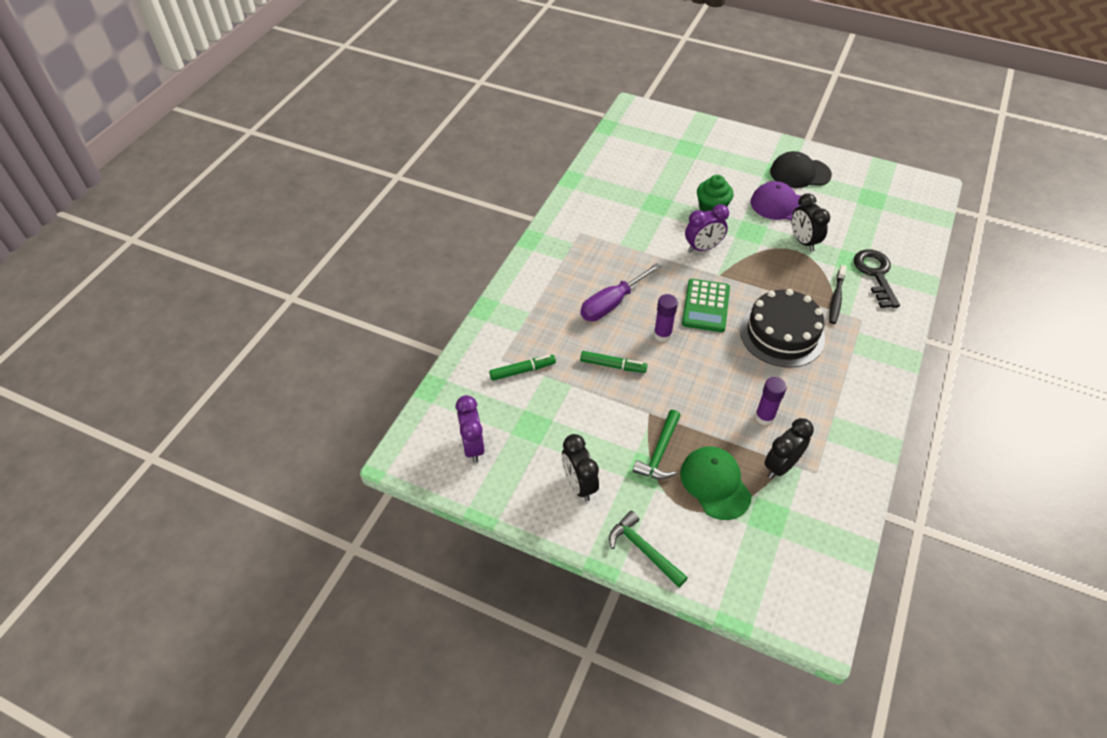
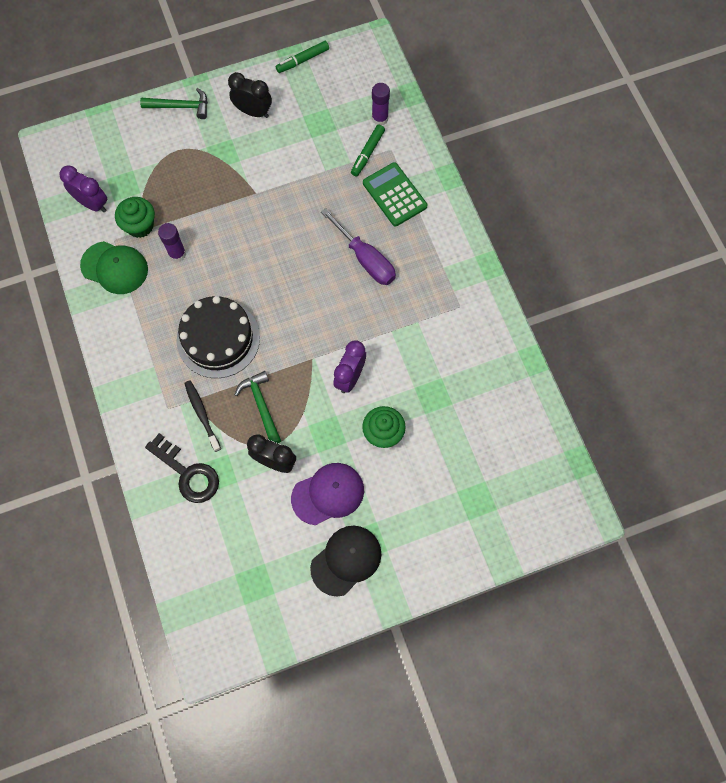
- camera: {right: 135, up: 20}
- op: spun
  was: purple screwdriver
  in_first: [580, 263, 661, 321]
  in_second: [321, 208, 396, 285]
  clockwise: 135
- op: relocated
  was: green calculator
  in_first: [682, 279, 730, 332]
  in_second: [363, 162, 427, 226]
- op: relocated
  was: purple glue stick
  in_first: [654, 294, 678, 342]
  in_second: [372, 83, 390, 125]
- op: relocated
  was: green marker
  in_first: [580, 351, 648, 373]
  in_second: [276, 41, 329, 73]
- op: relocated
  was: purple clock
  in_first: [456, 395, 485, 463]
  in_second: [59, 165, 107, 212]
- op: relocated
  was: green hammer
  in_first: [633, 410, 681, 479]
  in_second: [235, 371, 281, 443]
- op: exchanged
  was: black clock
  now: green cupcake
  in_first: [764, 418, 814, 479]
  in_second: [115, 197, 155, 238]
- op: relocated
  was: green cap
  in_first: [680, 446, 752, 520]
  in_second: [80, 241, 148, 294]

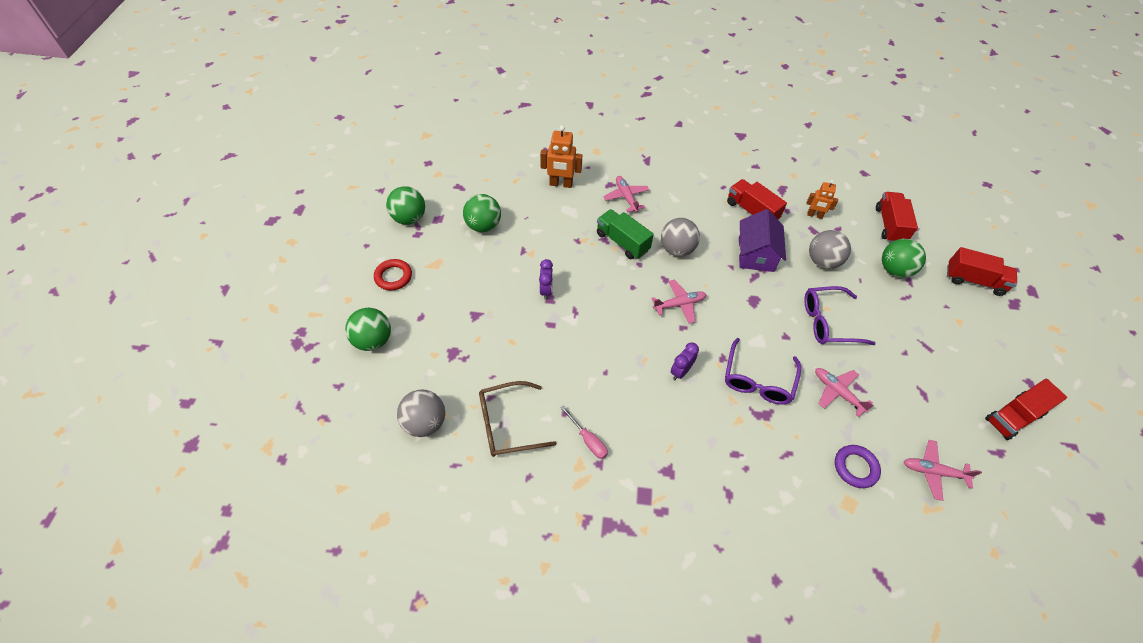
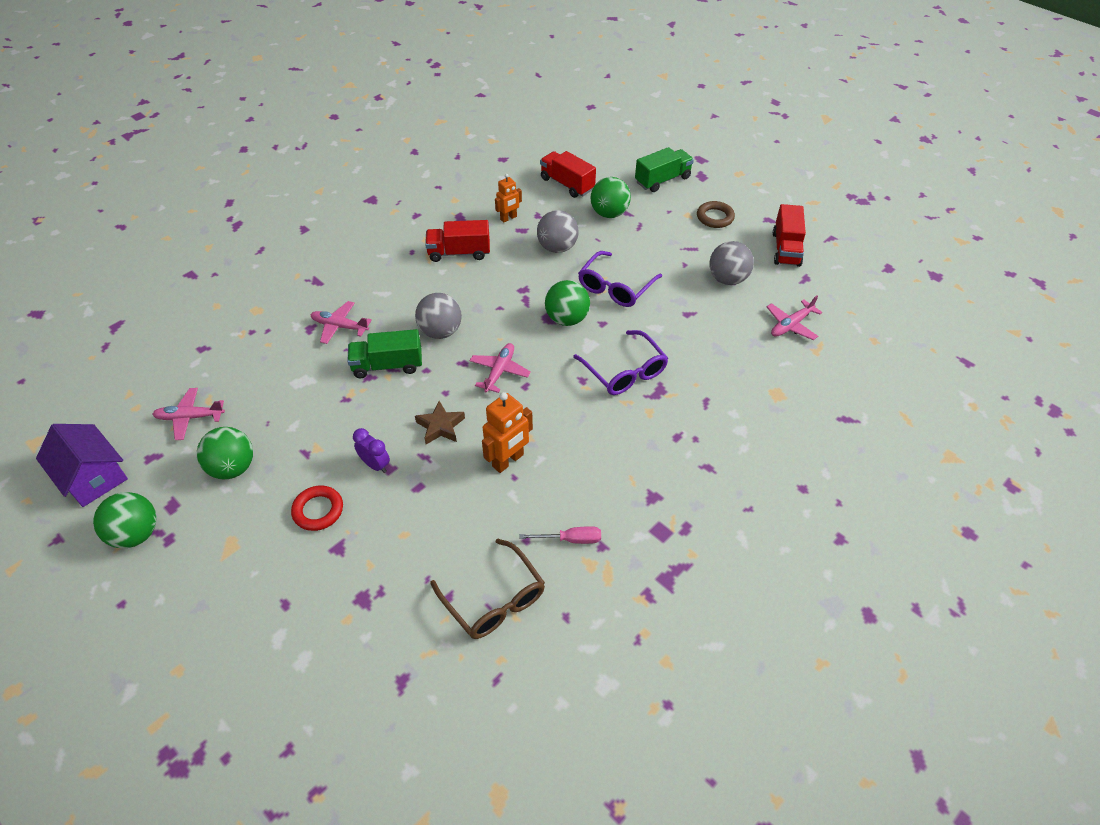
- camera: {right: -50, up: -5}
- op: relocated
  was: orange robot
  in_first: [540, 125, 582, 188]
  in_second: [482, 392, 533, 473]
- op: relocated
  was: purple house
  in_first: [738, 209, 786, 272]
  in_second: [36, 424, 128, 507]
- op: colour
  was: red truck
  now: green truck
  in_first: [947, 247, 1017, 296]
  in_second: [635, 147, 694, 192]
- op: relocated
  was: red ring
  in_first: [374, 259, 412, 290]
  in_second: [291, 485, 343, 531]
- op: relocated
  was: green ball
  in_first: [345, 308, 391, 351]
  in_second: [545, 280, 590, 326]
- op: missing
  was: purple clock
  in_first: [671, 342, 699, 380]
- op: relocated
  was: pink plane
  in_first: [815, 368, 874, 417]
  in_second: [153, 388, 225, 440]
- op: spun
  was: brown glasses
  in_first: [479, 381, 557, 457]
  in_second: [430, 539, 545, 639]
  clockwise: -60
- op: relocated
  was: grey ball
  in_first: [397, 390, 445, 437]
  in_second: [709, 241, 754, 285]
- op: missing
  was: purple ring
  in_first: [835, 445, 881, 488]
- op: appeared
  now: brown ring
  in_second: [697, 201, 735, 228]
- op: appeared
  now: brown star
  in_second: [415, 401, 465, 444]

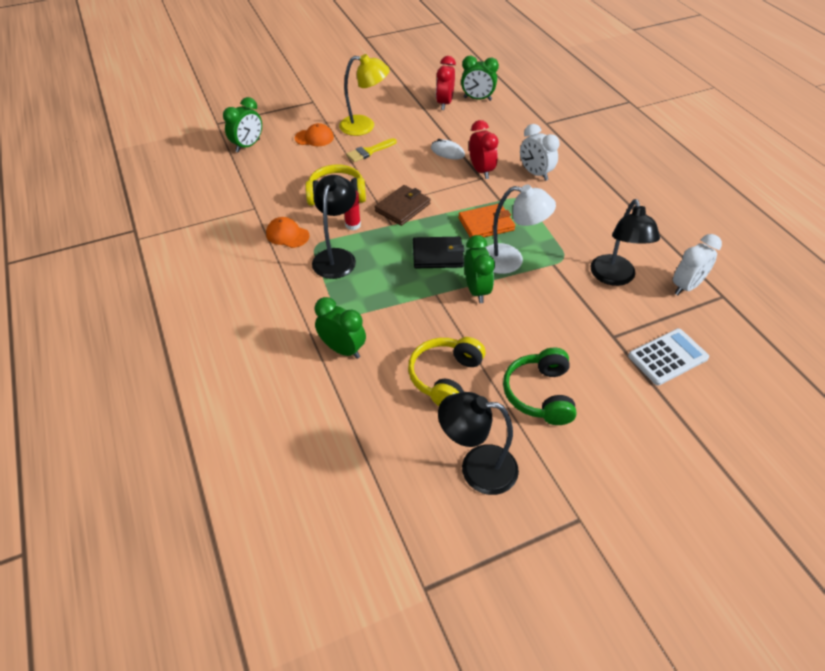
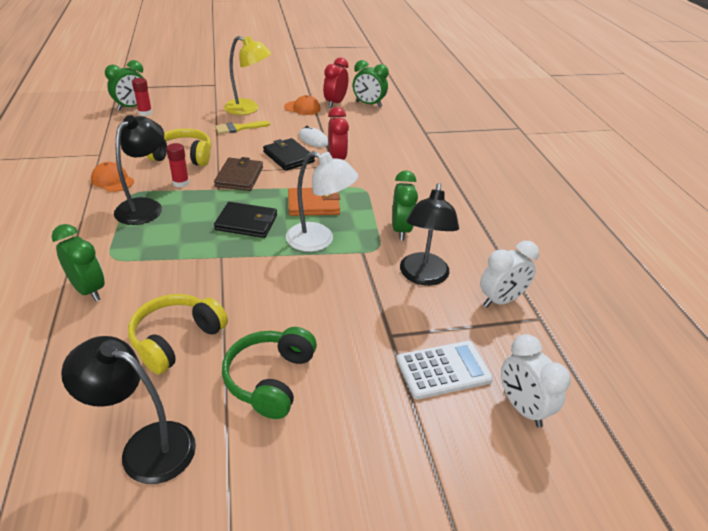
- camera: {right: 10, up: -10}
- op: relocated
  was: orange cap
  in_first: [295, 123, 334, 146]
  in_second: [284, 95, 320, 115]
- op: relocated
  was: white clock
  in_first: [520, 124, 560, 181]
  in_second: [501, 334, 571, 428]
- op: spun
  was: brown wallet
  in_first: [375, 185, 431, 226]
  in_second: [214, 157, 263, 191]
  clockwise: -45
- op: relocated
  was: green clock
  in_first: [464, 235, 495, 303]
  in_second: [392, 170, 418, 240]
- op: appeared
  now: red glue stick
  in_second: [132, 78, 152, 116]
- op: appeared
  now: black wallet
  in_second: [263, 138, 315, 171]

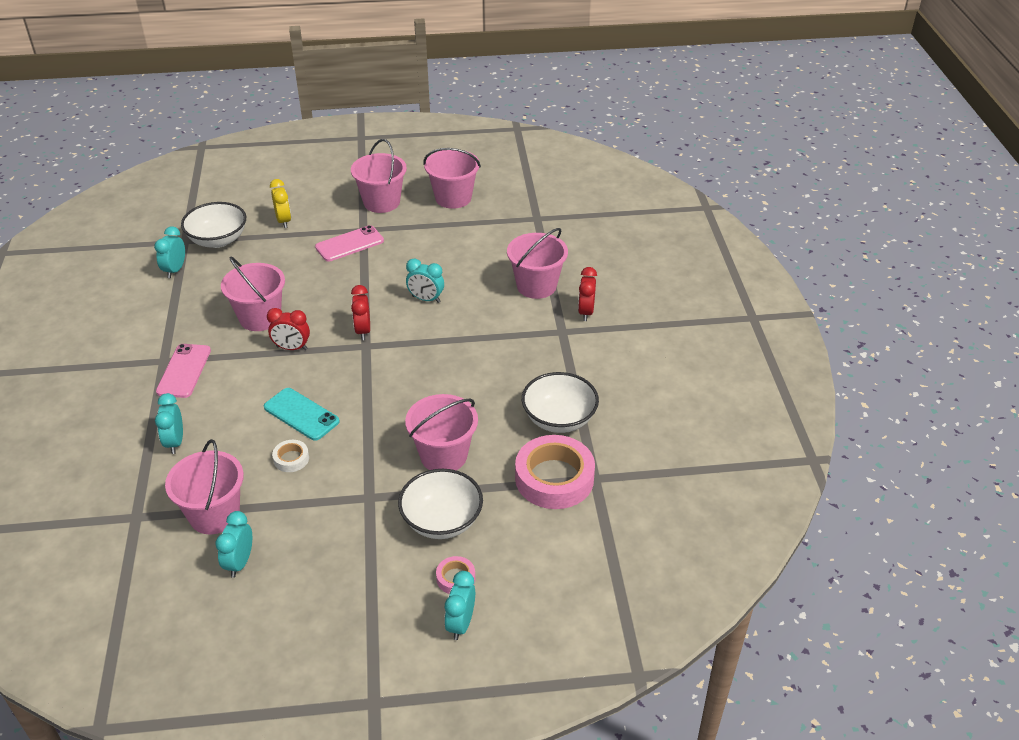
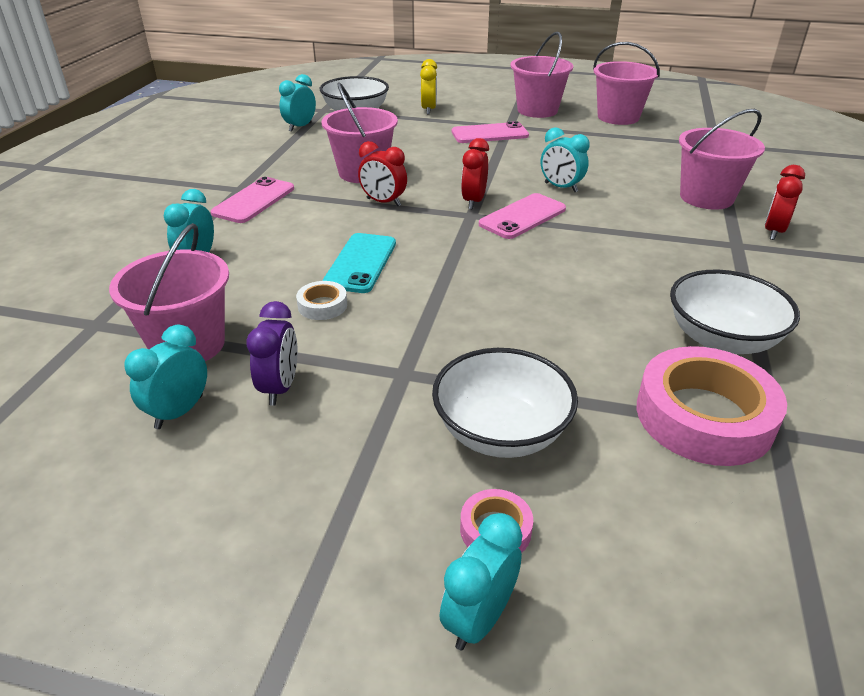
- camera: {right: 20, up: -5}
- op: spun
  was: turquoise phone
  in_first: [264, 388, 340, 441]
  in_second: [322, 233, 396, 293]
  clockwise: 45
- op: missing
  was: pink bucket
  in_first: [405, 394, 478, 470]
- op: appeared
  now: pink phone
  in_second: [479, 193, 566, 239]
- op: appeared
  now: purple clock
  in_second: [246, 301, 297, 406]

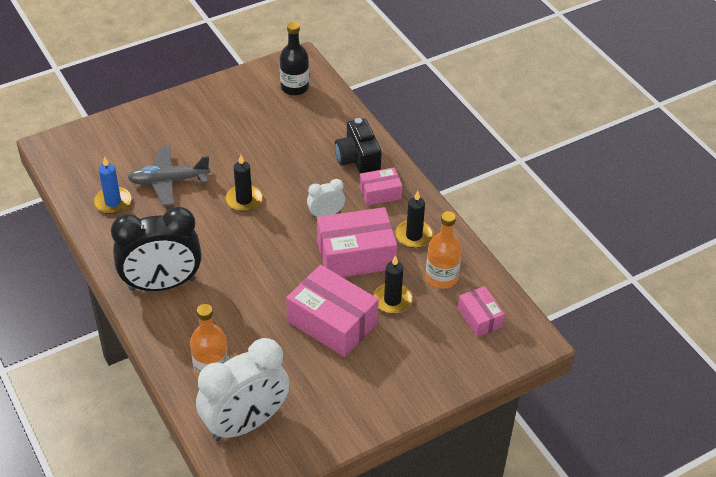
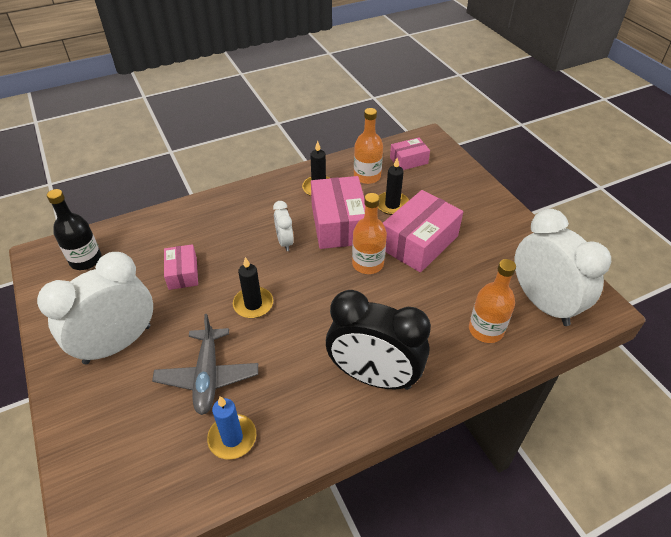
- camera: {right: -85, up: 0}
- op: missing
  was: black camera
  in_first: [335, 118, 382, 173]
- op: relocated
  was: pink box
  in_first: [359, 167, 402, 206]
  in_second: [164, 244, 198, 290]
- op: spun
  was: black clock
  in_first: [111, 207, 202, 291]
  in_second: [326, 290, 431, 390]
  clockwise: 120
- op: appeared
  now: orange bottle
  in_second: [352, 193, 387, 274]
- op: appeared
  now: white clock
  in_second: [37, 252, 153, 364]

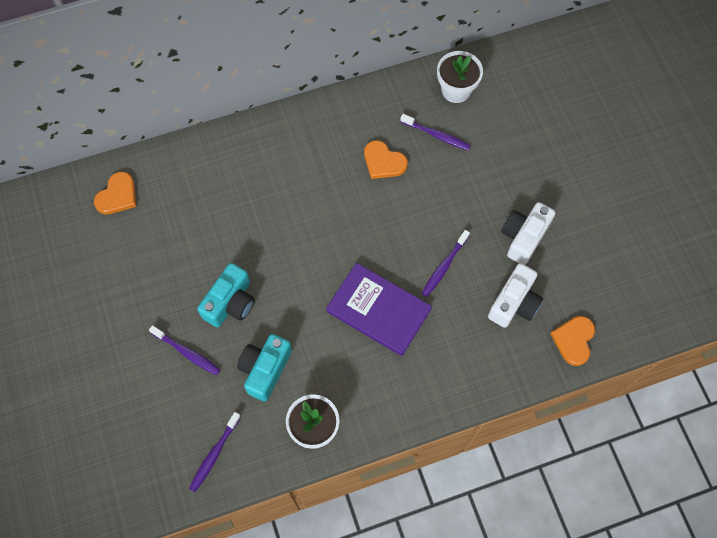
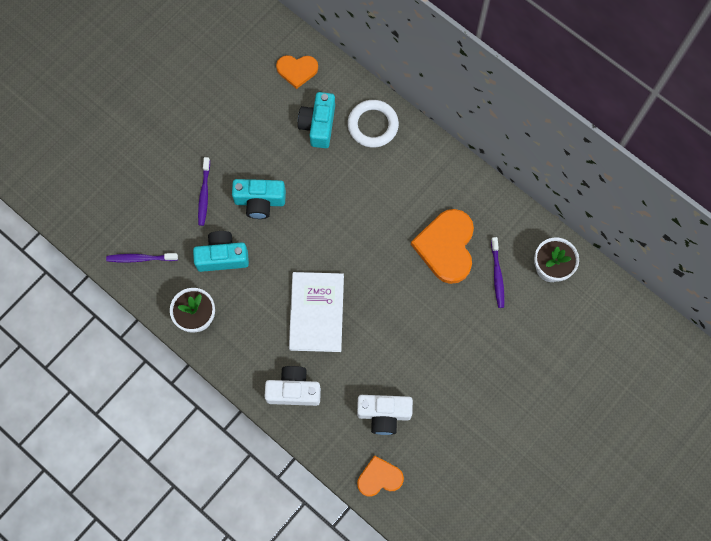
- camera: {right: 60, up: 5}
- op: size
  was: orange heart
  in_first: [364, 140, 408, 179]
  in_second: [411, 209, 474, 284]
  ratio: 1.71
- op: relocated
  was: white camera
  in_first: [501, 202, 555, 265]
  in_second: [265, 366, 321, 406]
- op: missing
  was: purple toothbrush
  in_first: [422, 230, 470, 297]
- op: colour
  was: purple book
  now: white book
  in_first: [326, 263, 432, 356]
  in_second: [289, 272, 344, 352]
- op: appeared
  now: turquoise camera
  in_second: [298, 92, 335, 148]
- op: appeared
  now: white ring
  in_second: [348, 100, 399, 148]

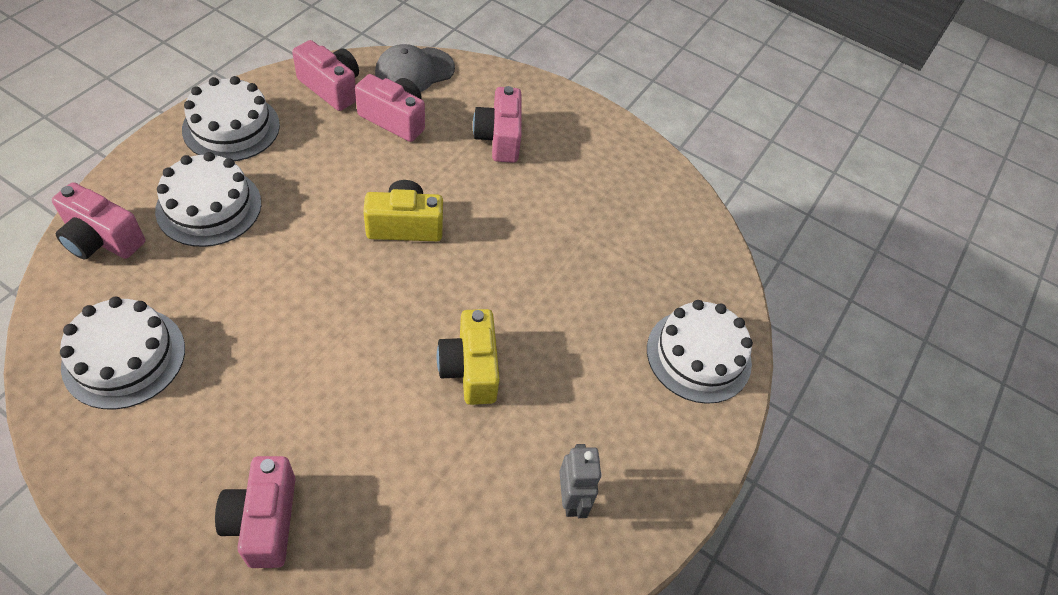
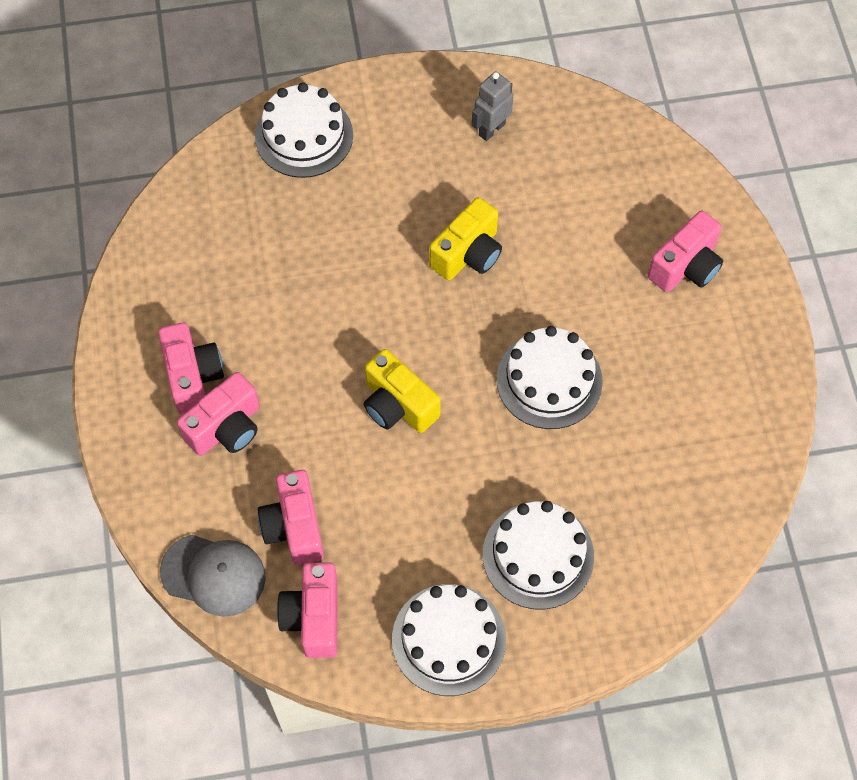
- camera: {right: -125, up: 10}
- op: relocated
  was: pink camera
  in_first: [52, 182, 145, 259]
  in_second: [158, 322, 224, 414]
- op: relocated
  was: white cake
  in_first: [60, 297, 185, 409]
  in_second: [496, 326, 603, 429]

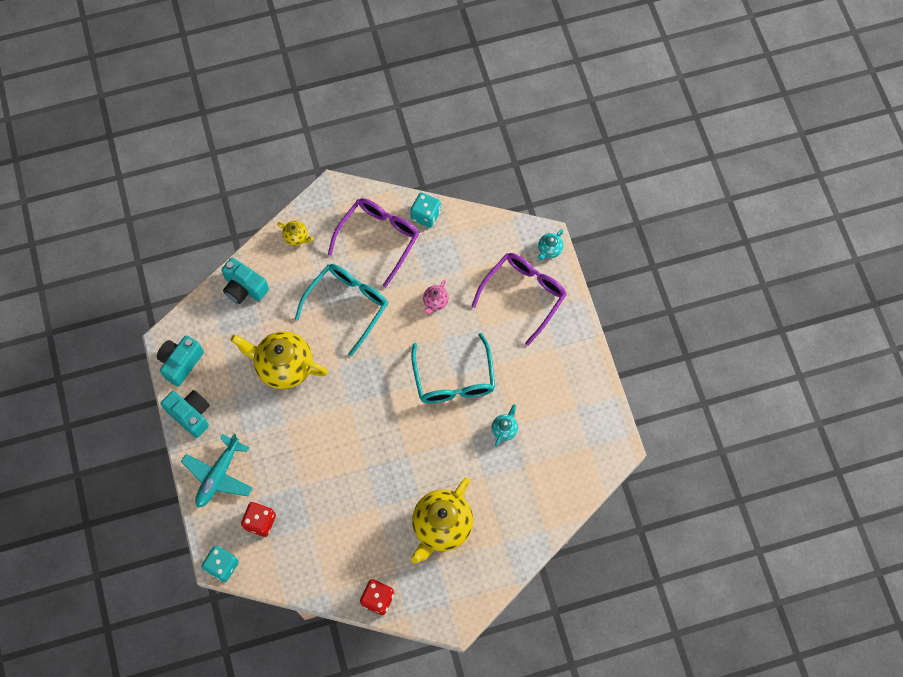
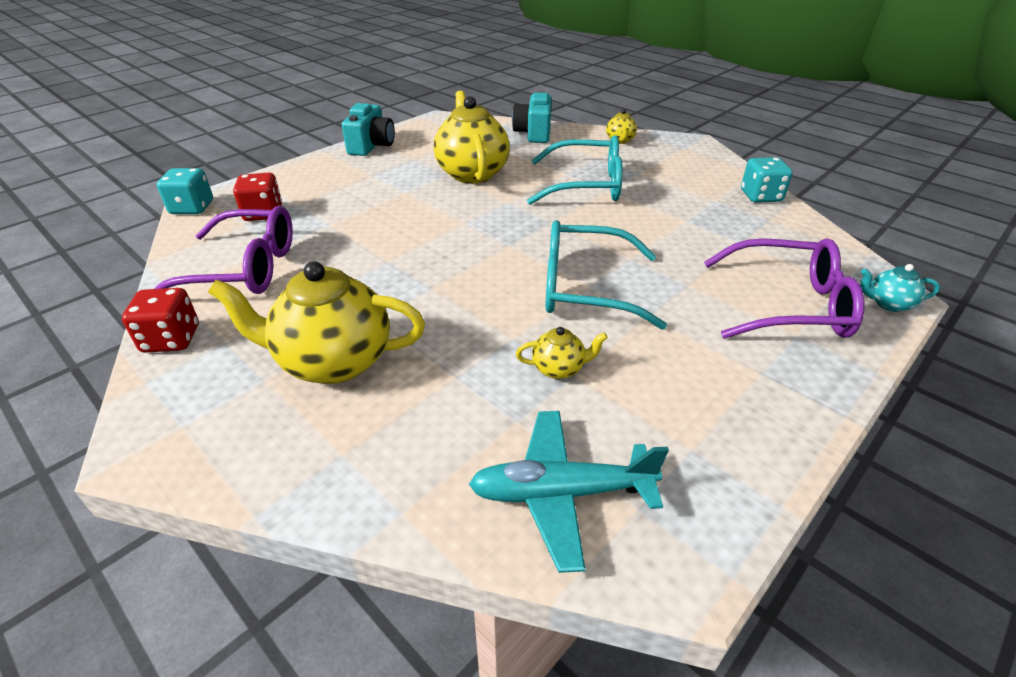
- camera: {right: 60, up: -30}
- op: relocated
  was: purple glasses
  in_first: [328, 198, 419, 287]
  in_second: [154, 206, 293, 294]
- op: missing
  was: pink teapot
  in_first: [423, 280, 449, 314]
- op: spun
  was: turquoise glasses
  in_first: [411, 333, 495, 403]
  in_second: [545, 220, 667, 330]
  clockwise: 45
- op: missing
  was: turquoise camera
  in_first: [157, 335, 204, 387]
- op: colour
  was: turquoise teapot
  now: yellow teapot
  in_first: [491, 404, 518, 446]
  in_second: [516, 327, 608, 379]
- op: relocated
  was: turquoise plane
  in_first: [181, 434, 252, 507]
  in_second: [469, 411, 669, 573]

